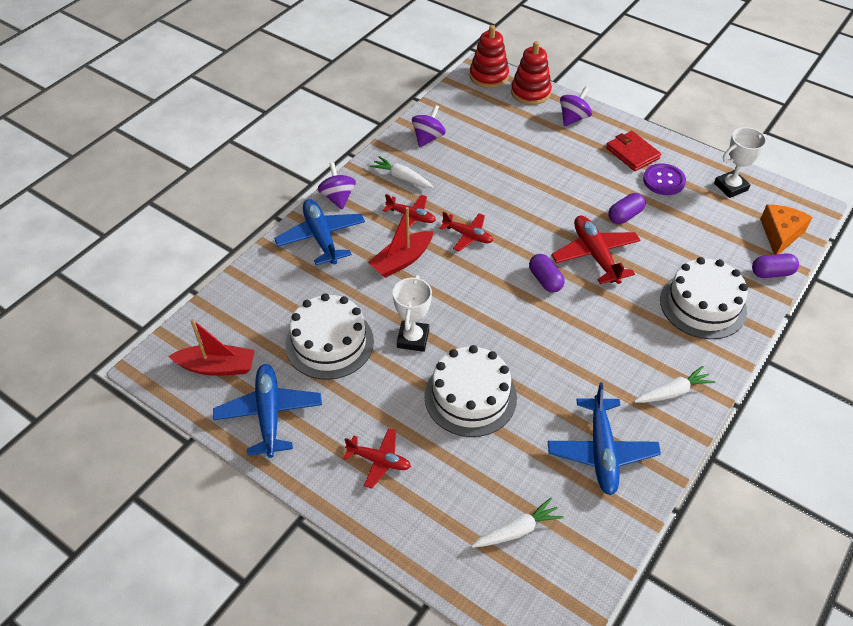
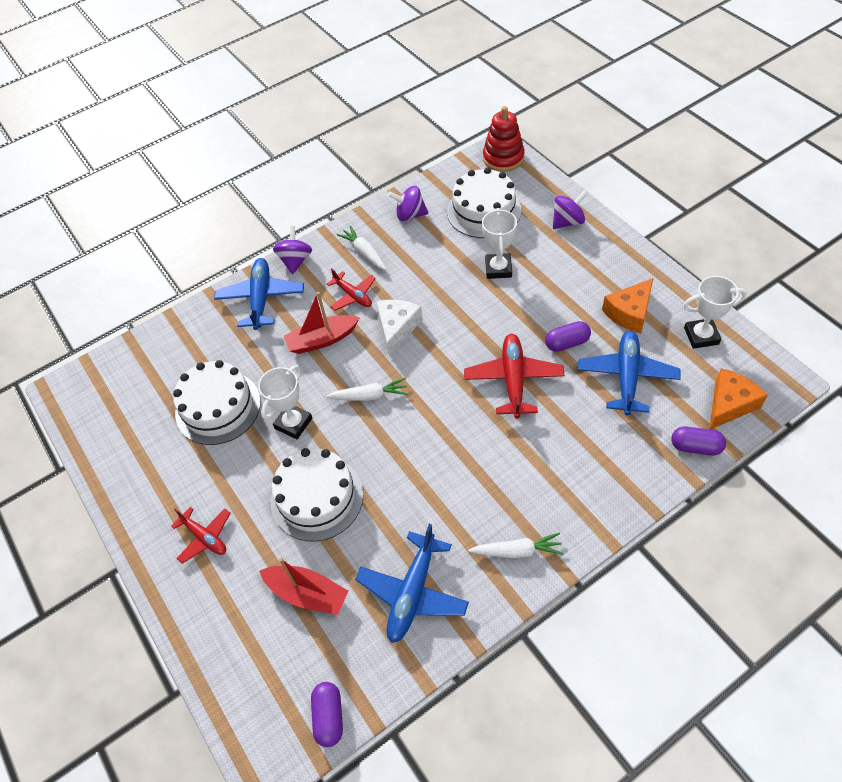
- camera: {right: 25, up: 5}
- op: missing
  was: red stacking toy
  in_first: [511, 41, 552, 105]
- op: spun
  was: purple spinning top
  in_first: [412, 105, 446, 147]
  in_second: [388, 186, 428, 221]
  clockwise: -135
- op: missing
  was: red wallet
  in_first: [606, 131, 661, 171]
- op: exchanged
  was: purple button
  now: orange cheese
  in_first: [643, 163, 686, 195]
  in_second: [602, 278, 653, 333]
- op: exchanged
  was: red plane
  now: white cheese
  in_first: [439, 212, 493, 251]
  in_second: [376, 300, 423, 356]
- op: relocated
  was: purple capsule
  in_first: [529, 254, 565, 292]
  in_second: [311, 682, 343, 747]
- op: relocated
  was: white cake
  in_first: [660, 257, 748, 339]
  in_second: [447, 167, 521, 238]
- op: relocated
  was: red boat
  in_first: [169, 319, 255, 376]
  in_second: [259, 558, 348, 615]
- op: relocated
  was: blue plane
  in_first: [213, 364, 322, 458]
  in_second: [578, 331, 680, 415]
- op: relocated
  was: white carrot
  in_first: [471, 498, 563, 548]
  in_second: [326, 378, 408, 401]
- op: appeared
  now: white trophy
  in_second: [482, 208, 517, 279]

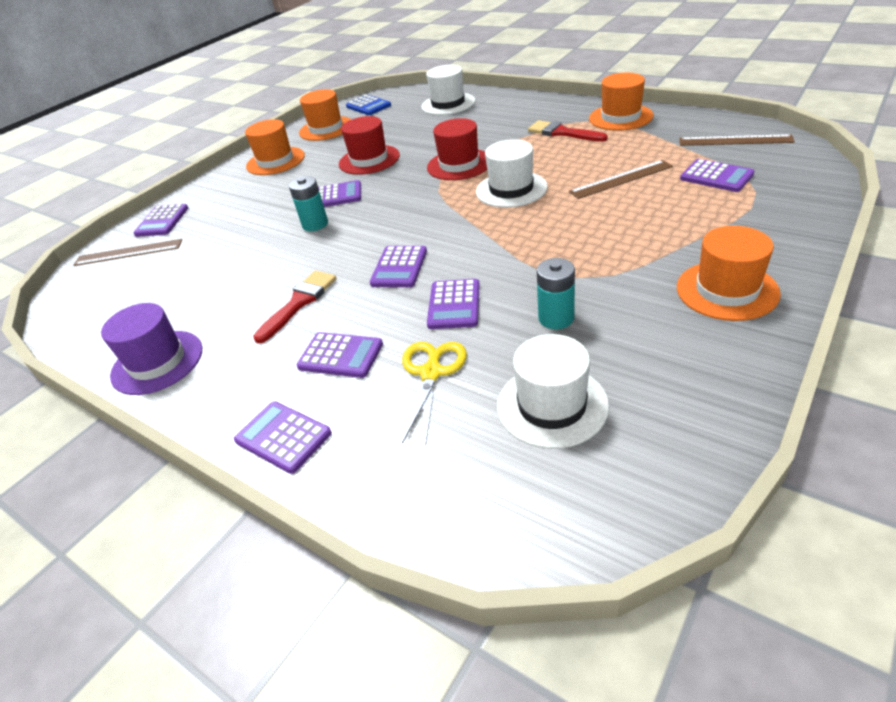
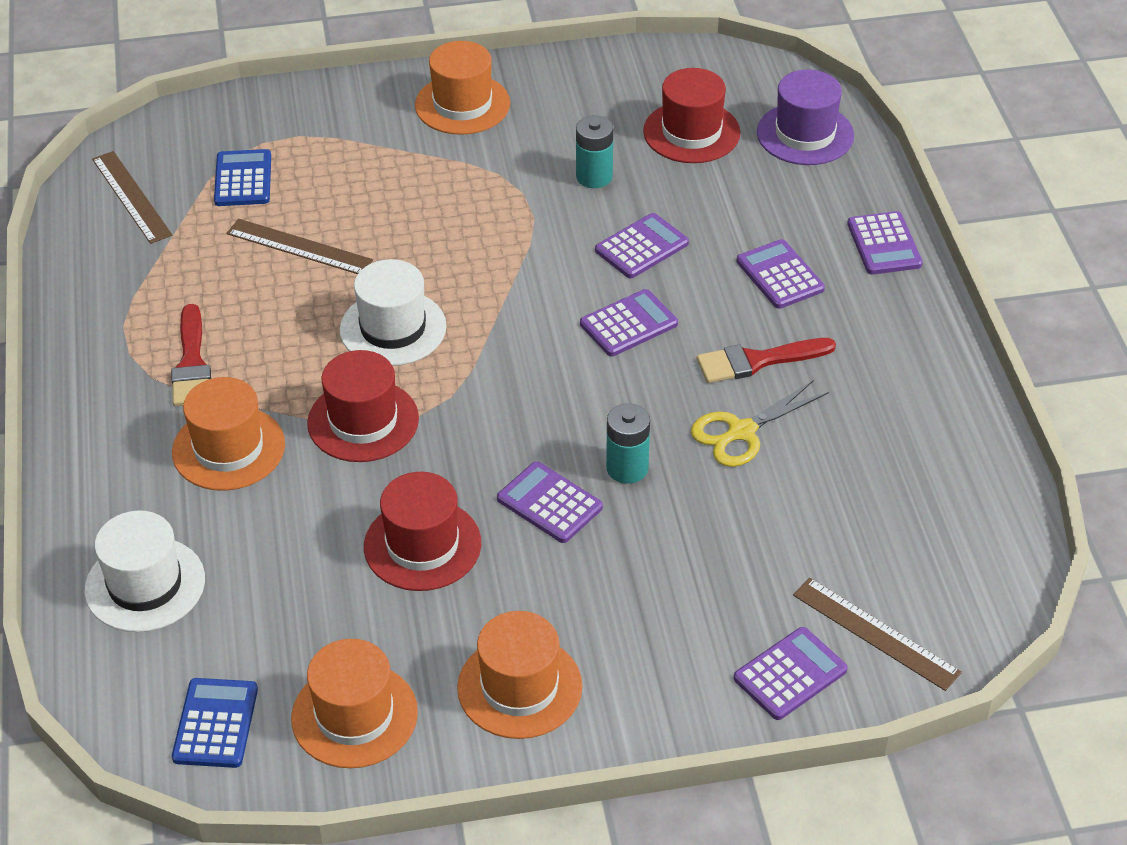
- camera: {right: -140, up: 5}
- op: relocated
  was: orange hat
  in_first: [589, 73, 654, 131]
  in_second: [172, 377, 285, 491]
- op: colour
  was: purple calculator
  now: blue calculator
  in_first: [680, 159, 755, 192]
  in_second: [214, 149, 271, 206]
- op: relocated
  was: purple hat
  in_first: [101, 303, 202, 395]
  in_second: [757, 70, 854, 165]
- op: colour
  was: white hat
  now: red hat
  in_first: [497, 334, 609, 449]
  in_second: [643, 68, 740, 163]
- op: relocated
  was: yellow scissors
  in_first: [402, 342, 467, 445]
  in_second: [691, 380, 829, 467]

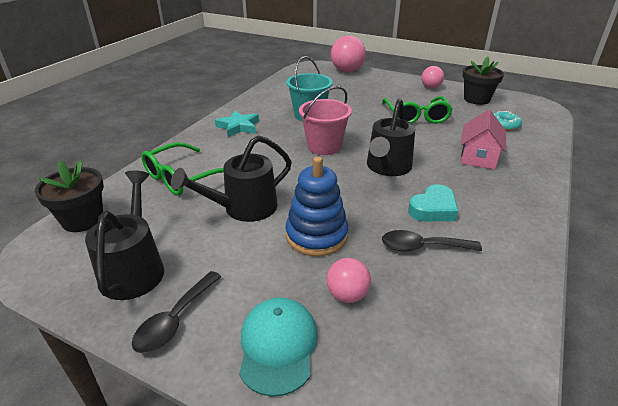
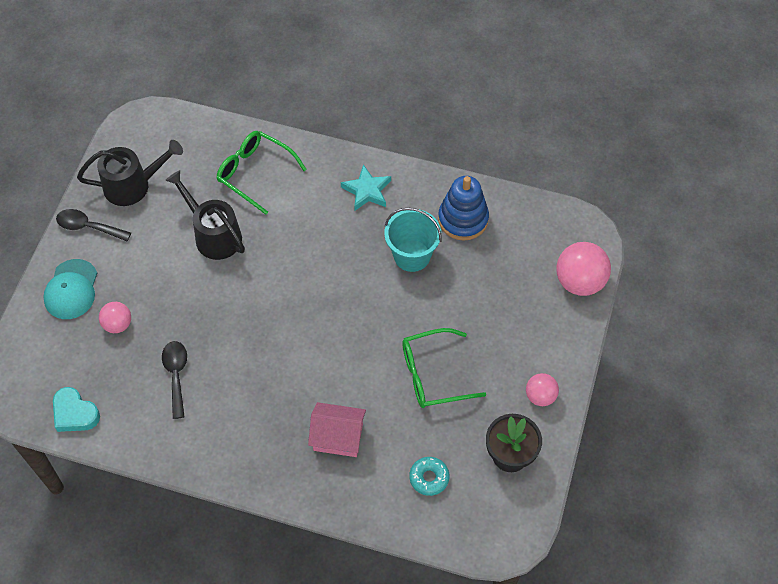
- camera: {right: 80, up: 25}
- op: missing
  was: pink bucket
  in_first: [299, 86, 352, 155]
- op: missing
  was: black watering can
  in_first: [367, 98, 415, 176]
- op: relocated
  was: blue stacking toy
  in_first: [285, 156, 348, 256]
  in_second: [438, 176, 489, 240]
- op: missing
  was: black flower pot
  in_first: [35, 160, 104, 232]
- op: relocated
  was: turquoise heart
  in_first: [408, 184, 458, 222]
  in_second: [53, 387, 100, 432]
- op: spun
  was: turquoise cap
  in_first: [239, 297, 318, 397]
  in_second: [43, 259, 97, 319]
  clockwise: 105

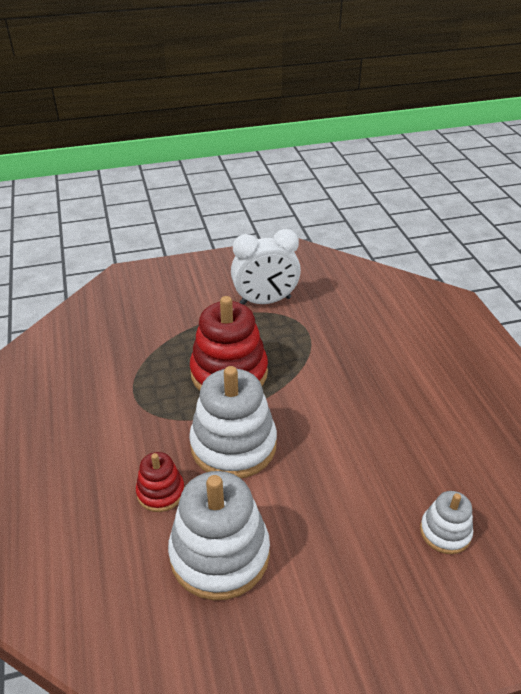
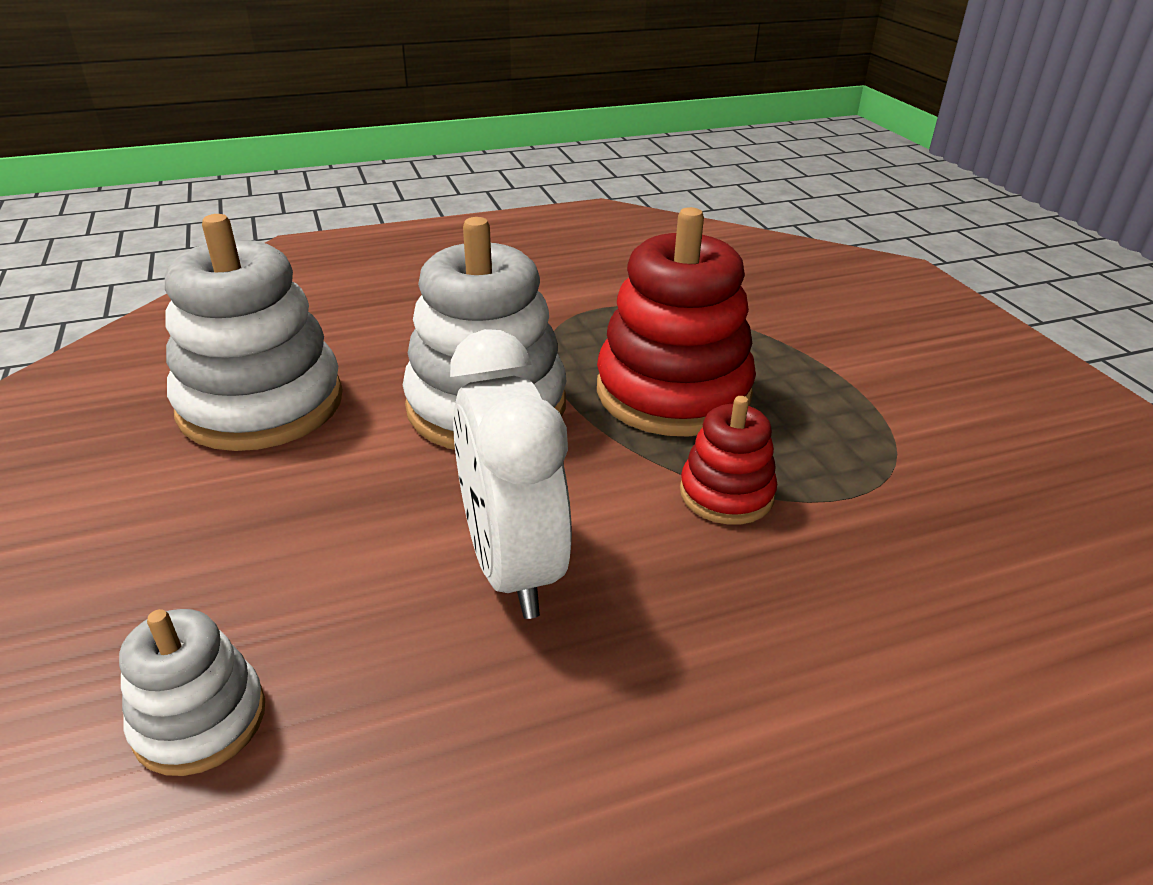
- camera: {right: 85, up: -5}
- op: relocated
  was: white clock
  in_first: [231, 229, 301, 305]
  in_second: [450, 329, 572, 619]
- op: relocated
  was: red stacking toy
  in_first: [136, 452, 184, 512]
  in_second: [680, 396, 777, 525]

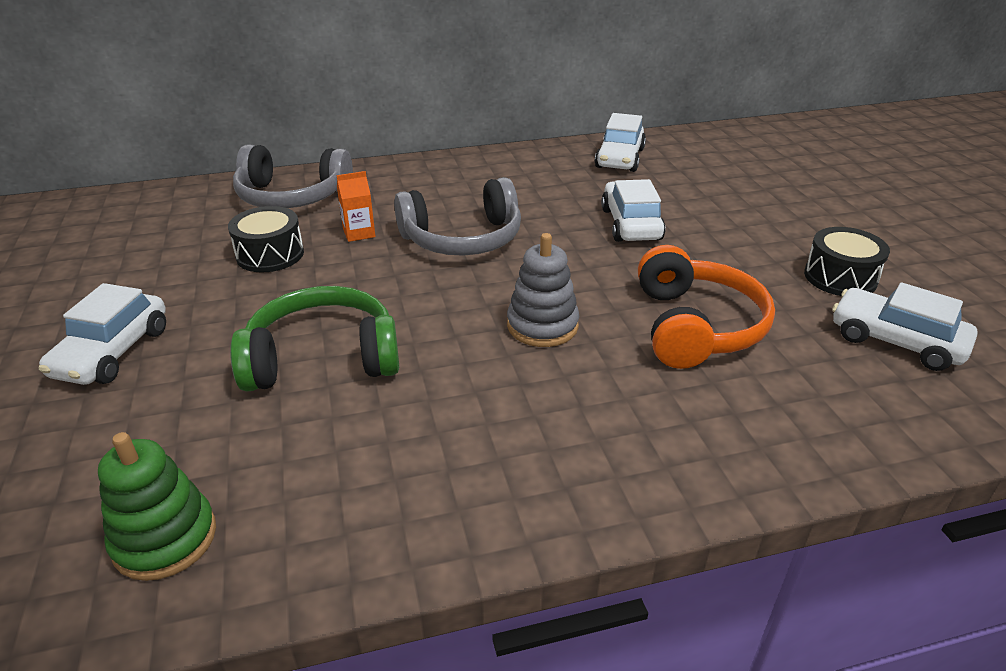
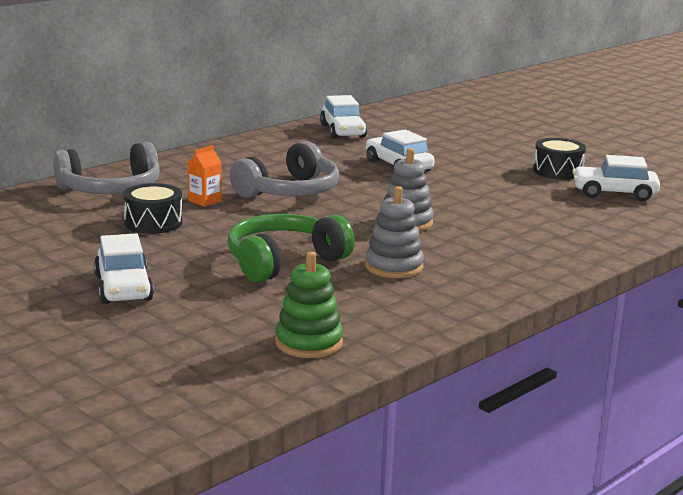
- camera: {right: -30, up: -15}
- op: missing
  was: orange headphones
  in_first: [638, 245, 775, 369]
- op: appeared
  now: grey stacking toy
  in_second: [365, 186, 424, 278]

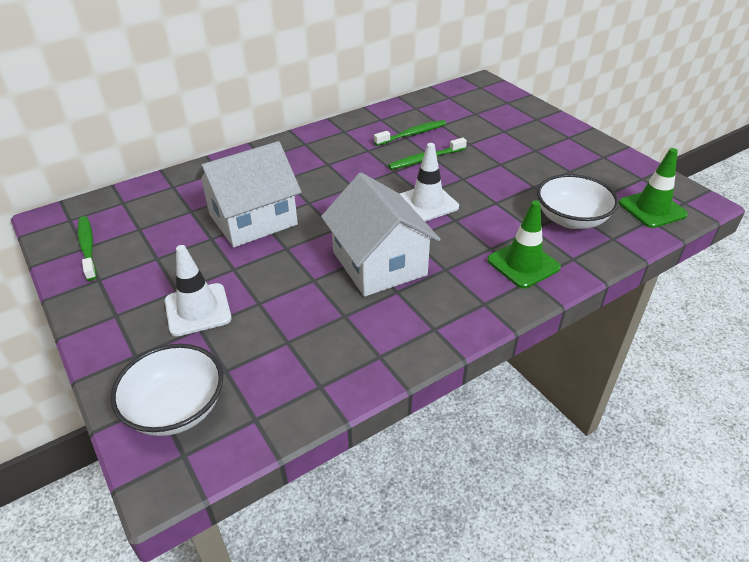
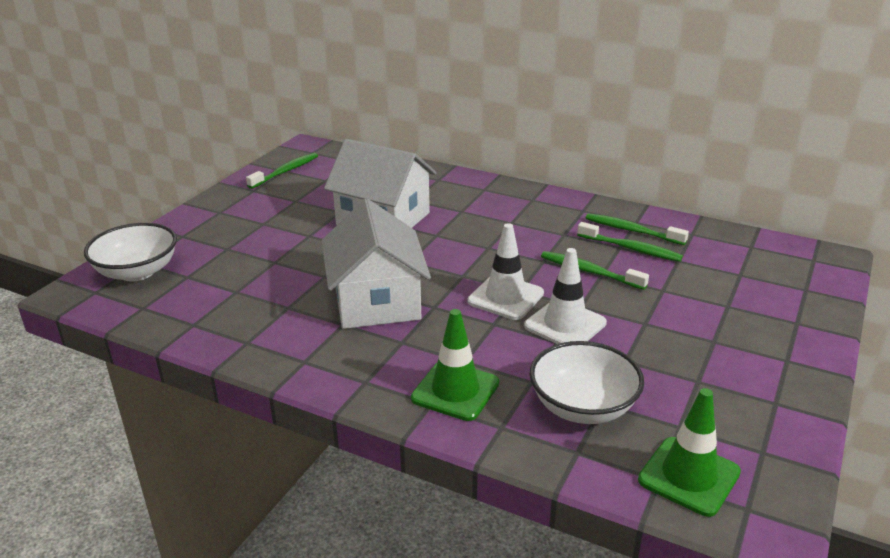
- camera: {right: 60, up: -10}
- op: spun
  was: white house
  in_first: [321, 173, 440, 297]
  in_second: [321, 199, 431, 329]
  clockwise: -45
- op: relocated
  was: white traffic cone
  in_first: [165, 245, 232, 337]
  in_second: [524, 248, 607, 344]
- op: appeared
  now: green toothbrush
  in_second: [586, 213, 689, 245]

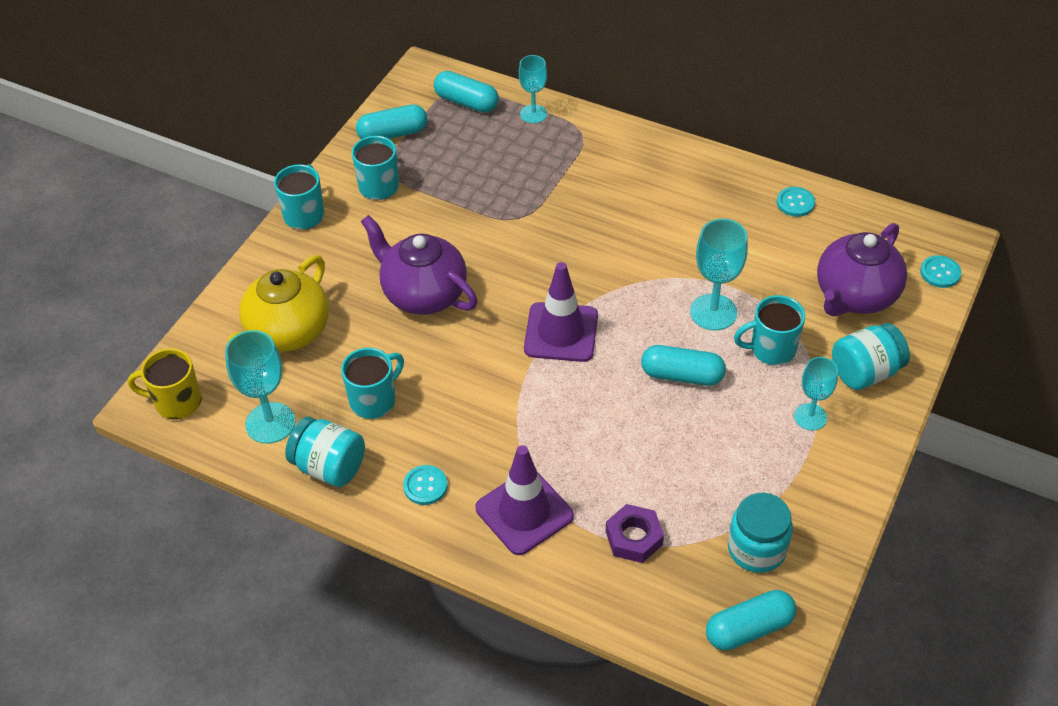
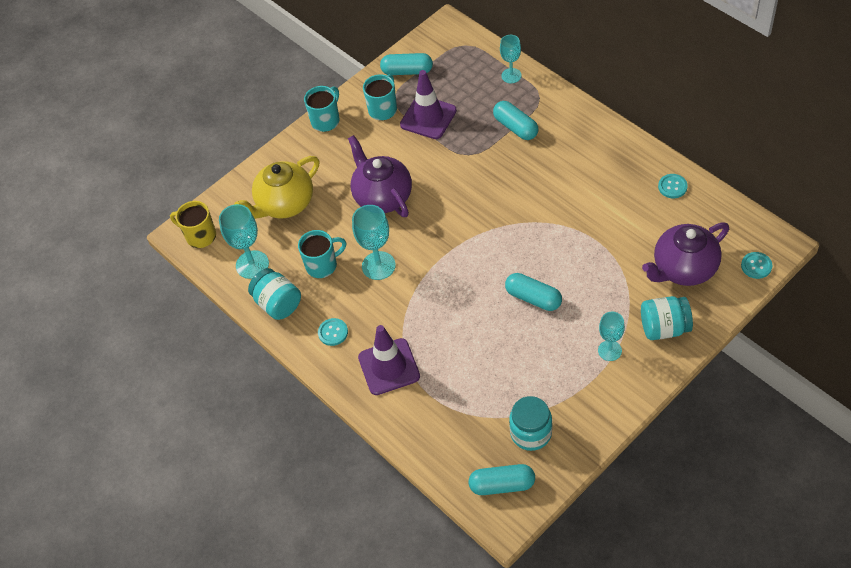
- camera: {right: 25, up: 5}
- op: relocated
  was: turquoise capsule
  in_first: [434, 71, 499, 113]
  in_second: [493, 101, 538, 140]
- op: relocated
  was: turquoise goblet
  in_first: [690, 219, 748, 331]
  in_second: [352, 205, 396, 280]
- op: relocated
  was: purple traffic cone
  in_first: [524, 262, 598, 362]
  in_second: [400, 70, 457, 139]
- op: missing
  was: turquoise mug
  in_first: [734, 295, 805, 365]
- op: missing
  was: purple nut
  in_first: [606, 504, 664, 563]

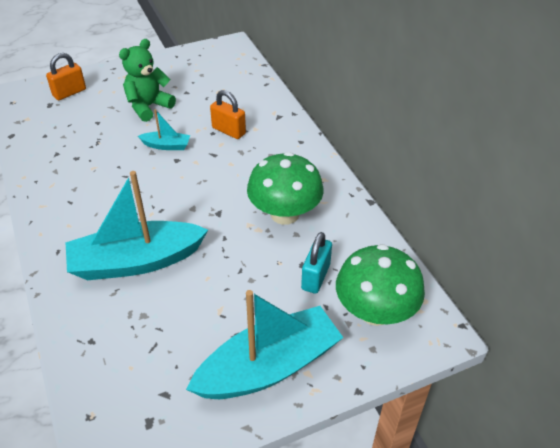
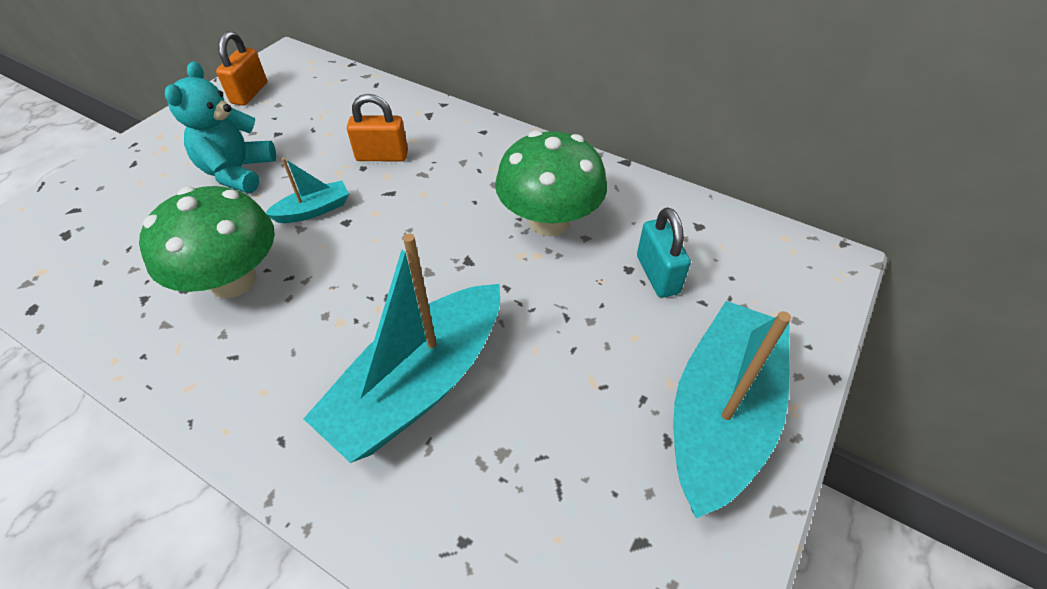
- camera: {right: -35, up: 5}
- op: colour
  was: green teddy bear
  now: turquoise teddy bear
  in_first: [119, 39, 176, 122]
  in_second: [165, 61, 276, 193]
- op: relocated
  was: orange padlock
  in_first: [46, 53, 86, 100]
  in_second: [216, 31, 267, 106]
- op: relocated
  was: green mushroom
  in_first: [336, 244, 425, 326]
  in_second: [139, 186, 275, 298]

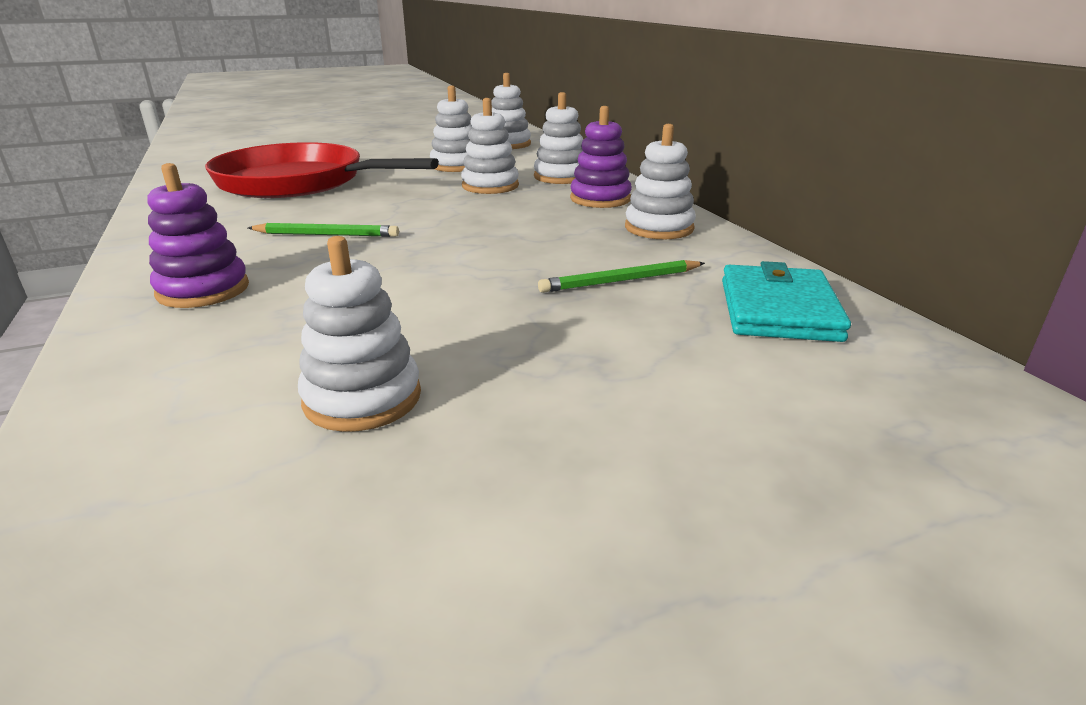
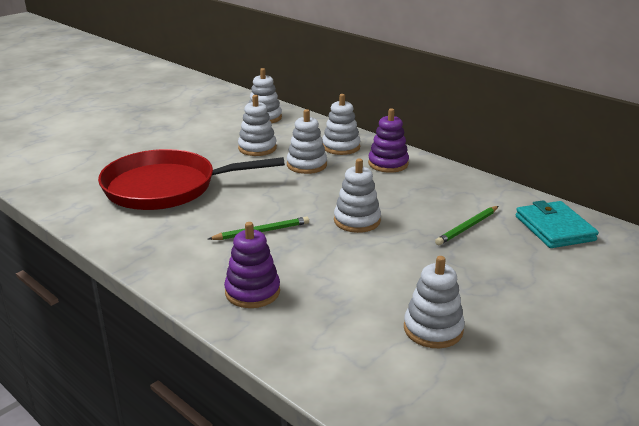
- camera: {right: -25, up: 0}
- op: relocated
  was: white stacking toy
  in_first: [625, 124, 696, 239]
  in_second: [334, 158, 381, 233]

